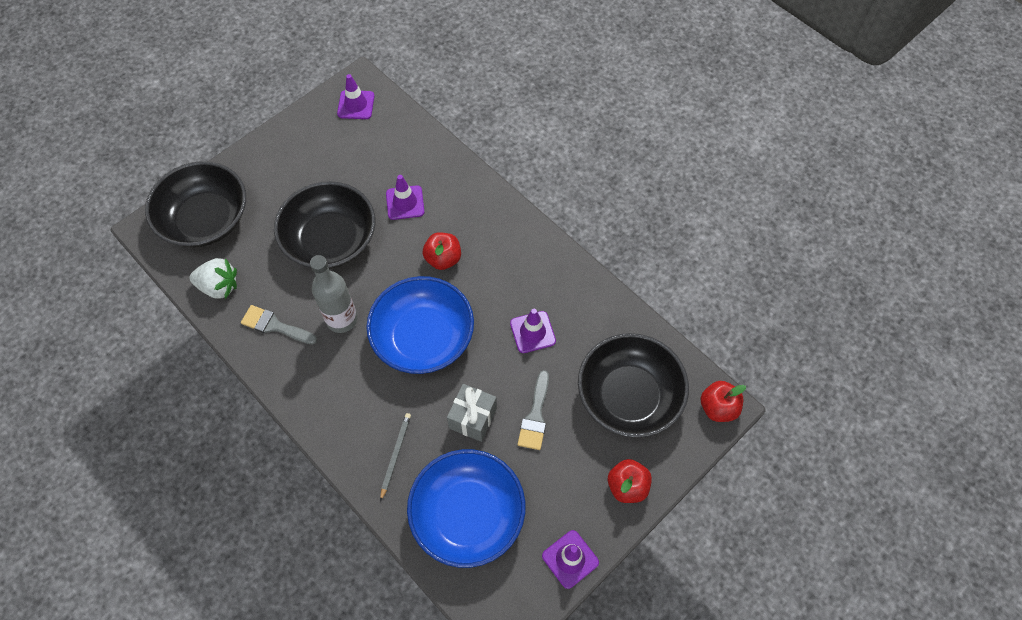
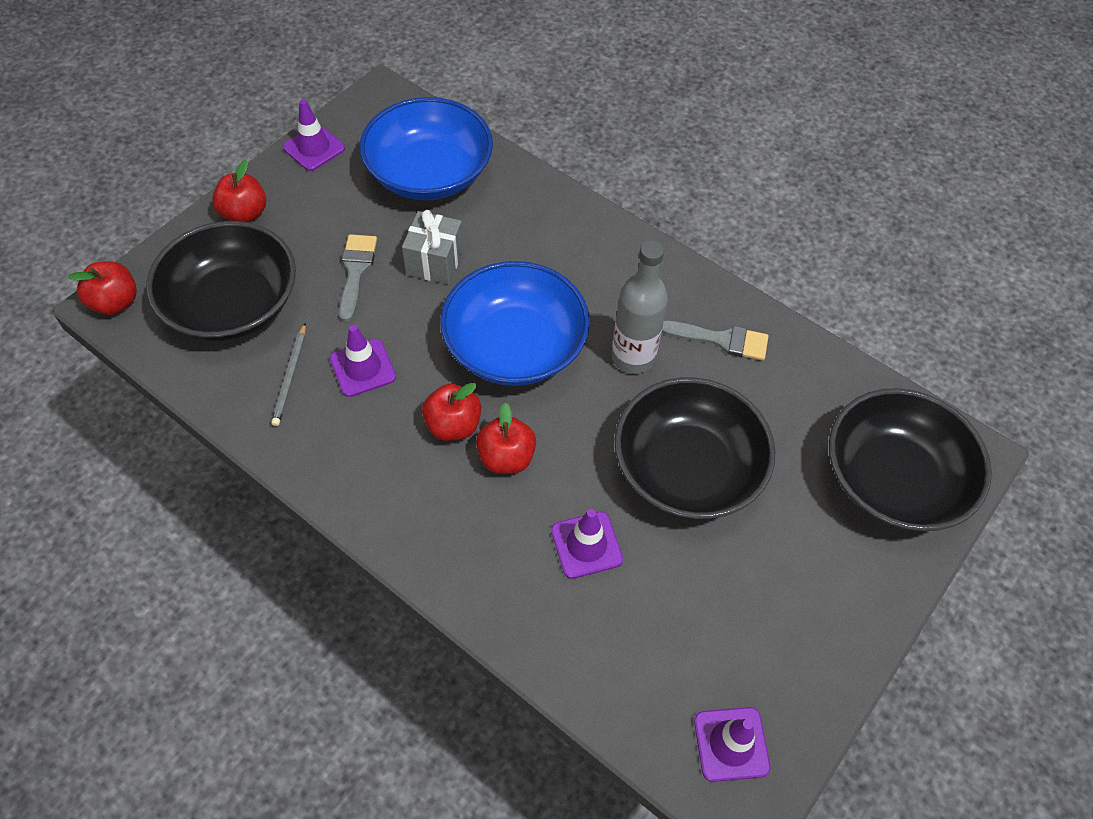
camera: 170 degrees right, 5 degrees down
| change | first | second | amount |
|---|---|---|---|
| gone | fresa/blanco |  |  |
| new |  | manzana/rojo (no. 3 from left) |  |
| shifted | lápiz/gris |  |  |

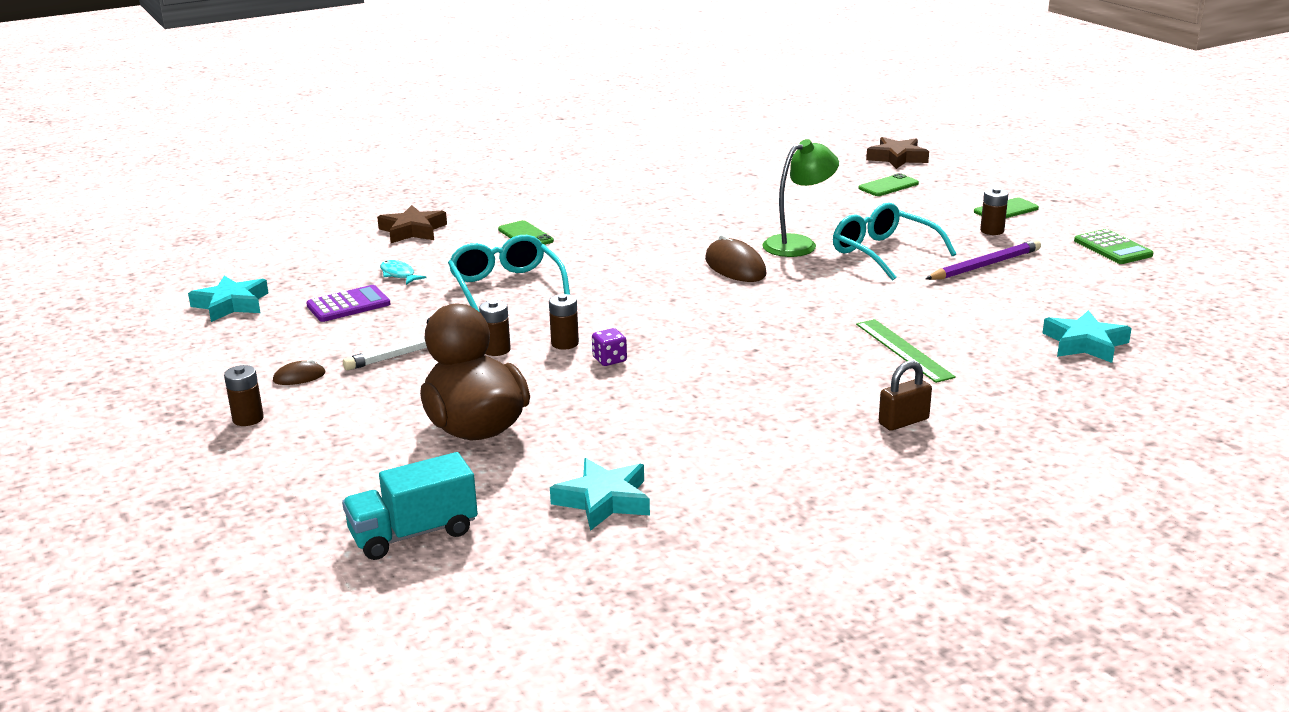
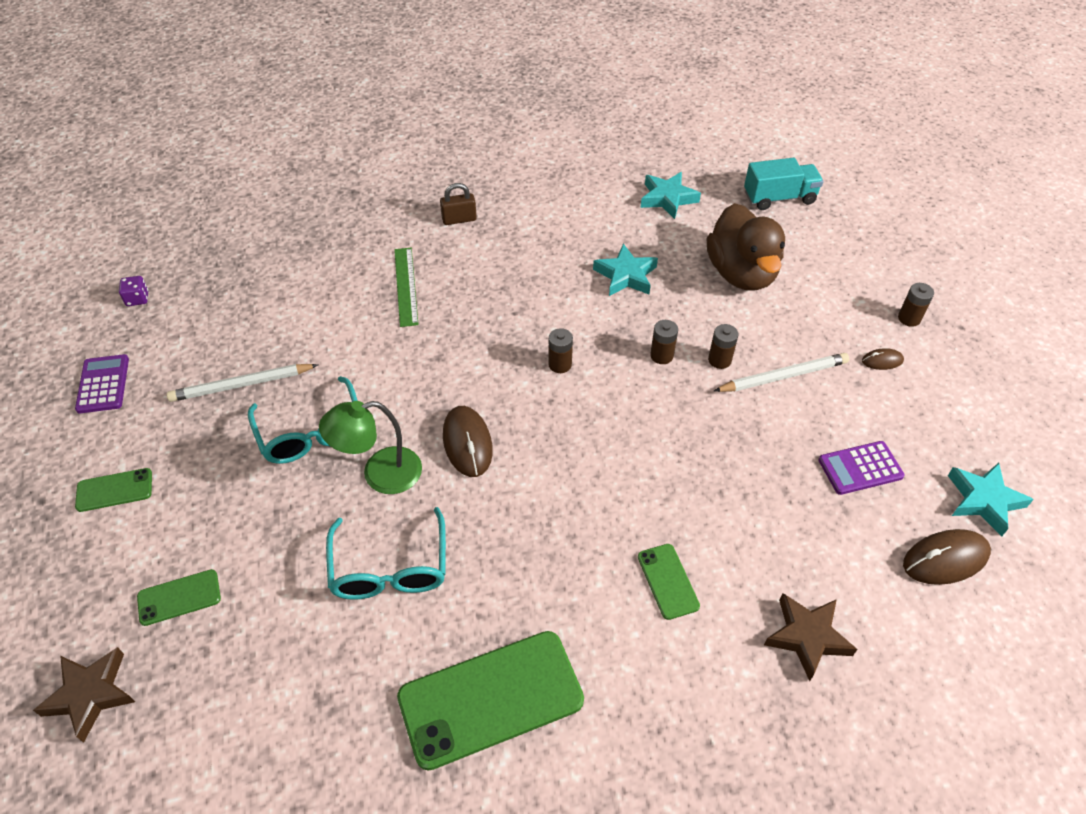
camera: 165 degrees left, 25 degrees up
| change | first | second | amount |
|---|---|---|---|
| gone | pez/turquesa |  |  |
| new |  | móvil/verde (no. 3 from left) |  |
| new |  | ratón/marrón (no. 3 from left) |  |
| shifted | gafas/turquesa (no. 1 from left in the first image) | gafas/turquesa (no. 2 from left) |  |
| shifted | dado/morado |  |  |
| shifted | pila/marrón (no. 4 from left in the first image) | pila/marrón (no. 1 from left) |  |
| shifted | estrella/turquesa (no. 3 from left in the first image) | estrella/turquesa (no. 1 from left) |  |
| repainted | lápiz/morado | lápiz/blanco (no. 1 from left) |  |
| repainted | calculadora/verde | calculadora/morado (no. 1 from left) |  |

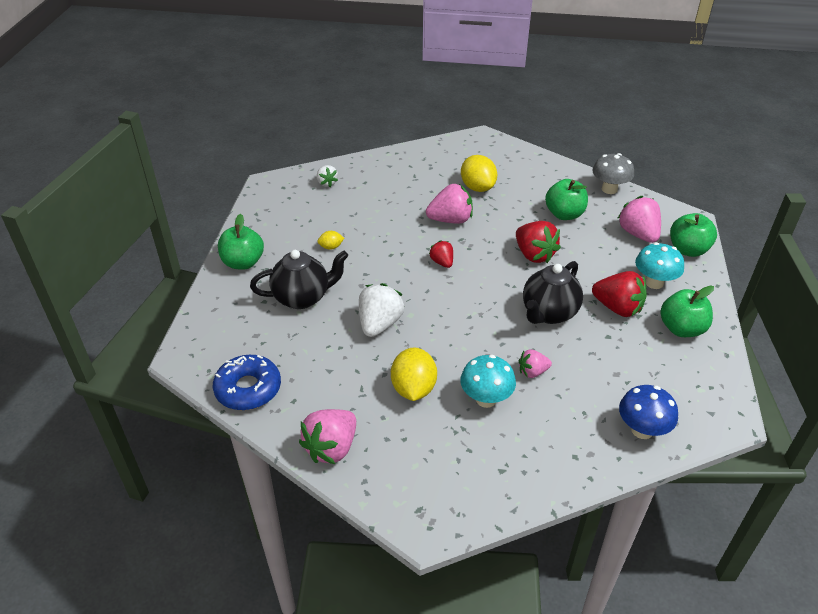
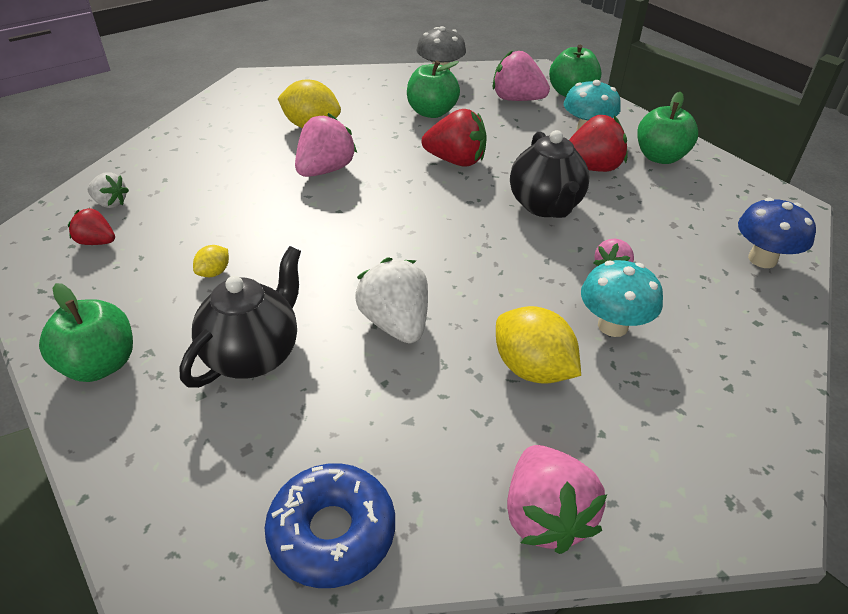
camera: 45 degrees left, 0 degrees up
| change | first | second | amount |
|---|---|---|---|
| shifted | fresa/rojo (no. 1 from left) |  |  |

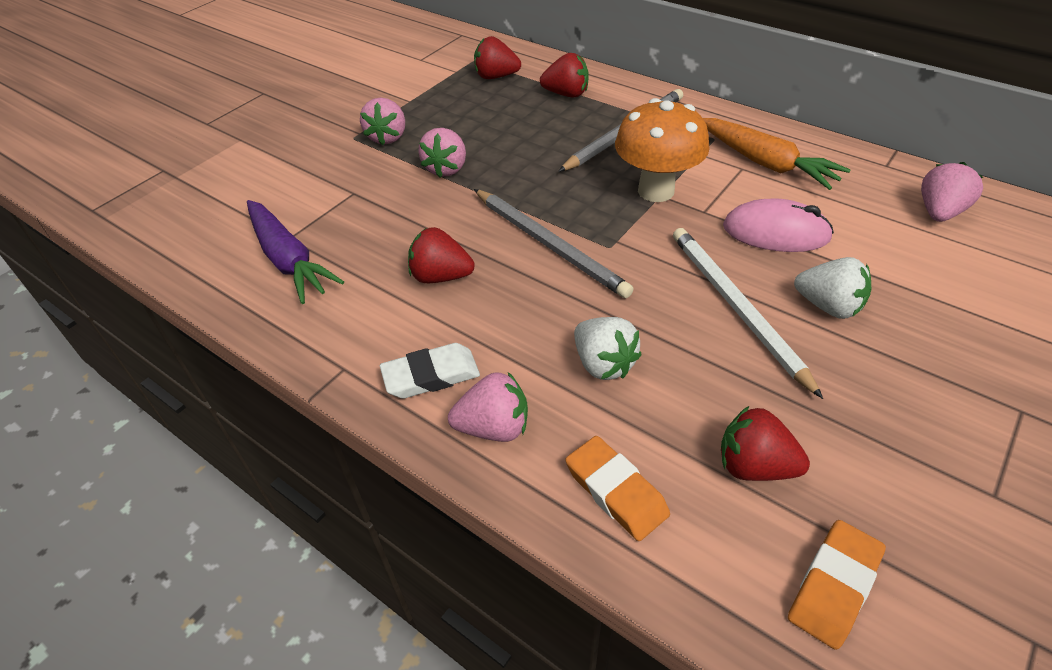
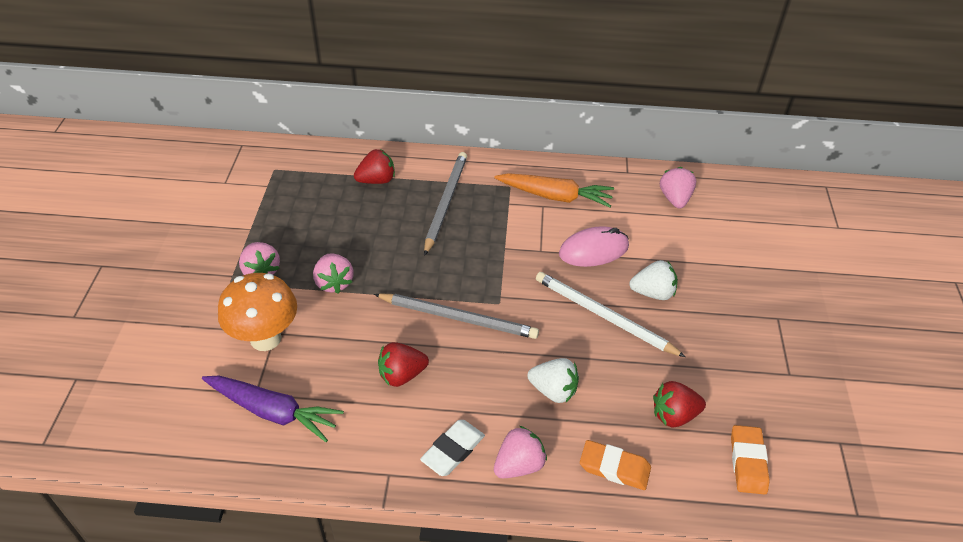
camera: 35 degrees left, 0 degrees up
| change | first | second | amount |
|---|---|---|---|
| gone | fresa/rojo (no. 2 from left) |  |  |
| shifted | seta/naranja |  |  |

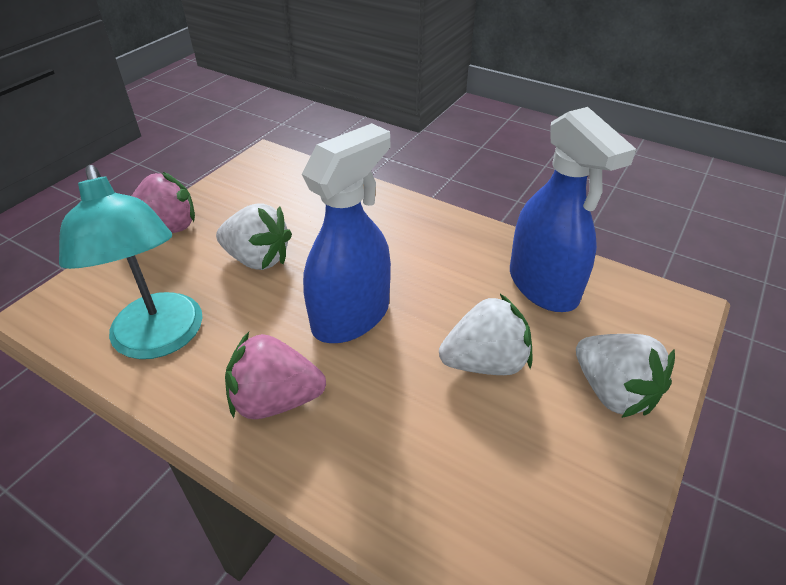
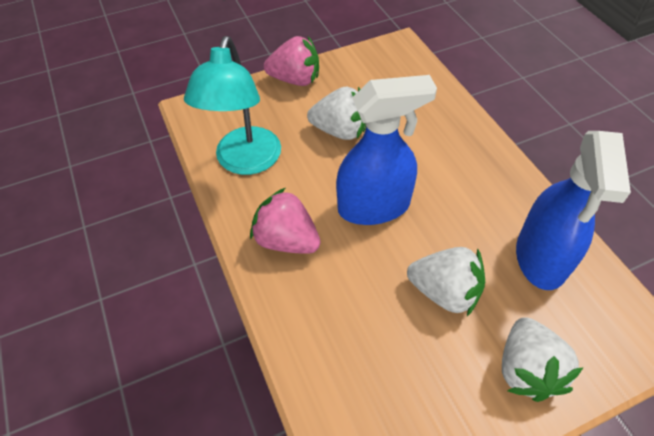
camera: 35 degrees right, 10 degrees up
| change | first | second | amount |
|---|---|---|---|
| rotated | fresa/blanco (no. 1 from left) |  | 45 degrees counterclockwise |

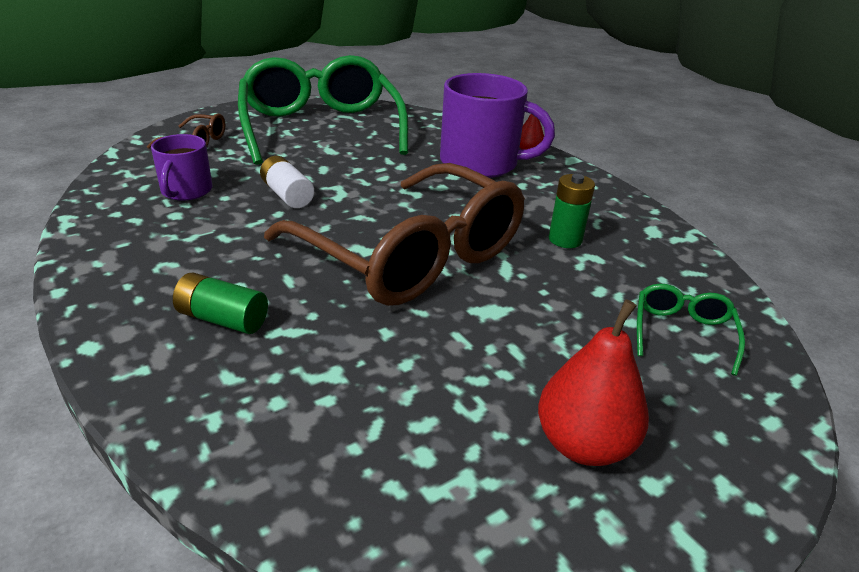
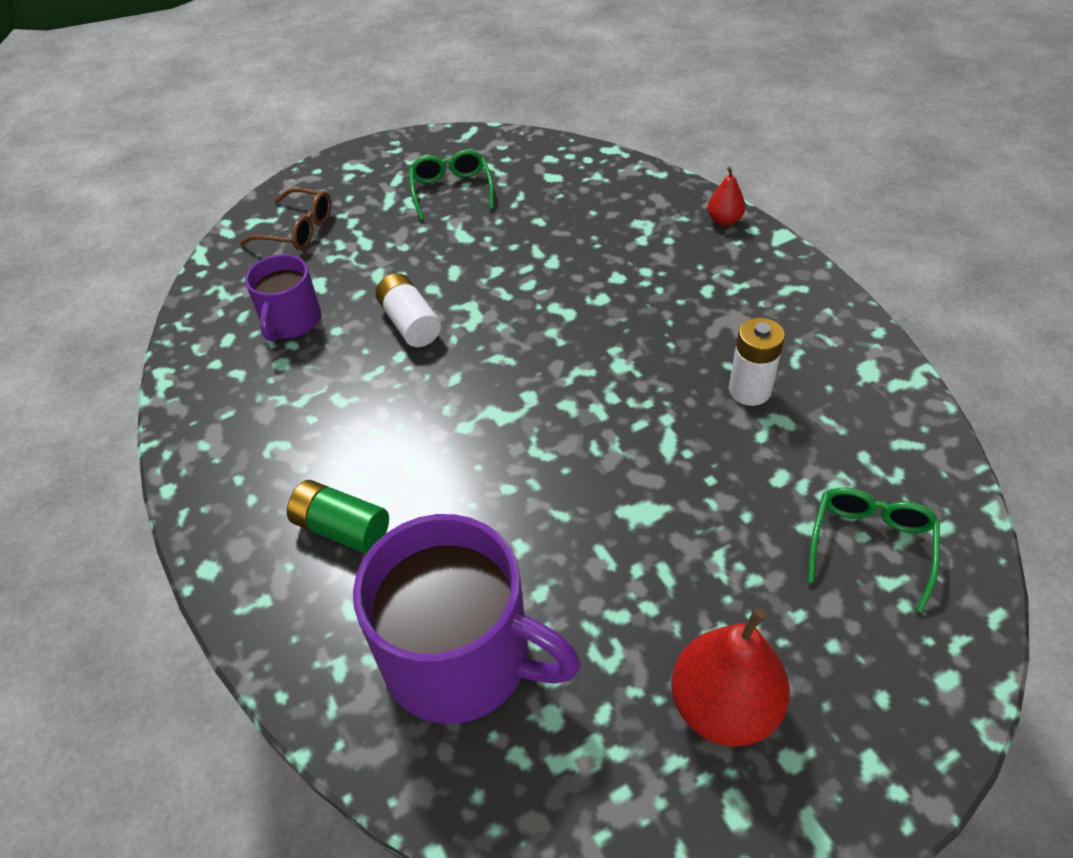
camera: 10 degrees right, 15 degrees up
| change | first | second | amount |
|---|---|---|---|
| gone | gafas/marrón (no. 2 from left) |  |  |
| shifted | taza/morado (no. 2 from left) |  |  |
| repainted | pila/verde (no. 2 from left) | pila/blanco (no. 2 from left) |  |
| scaled | gafas/verde (no. 1 from left) |  | x0.40 |

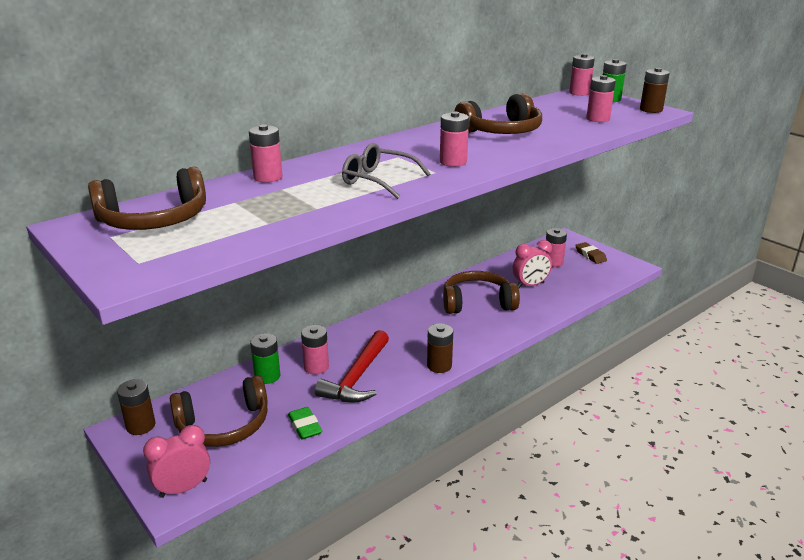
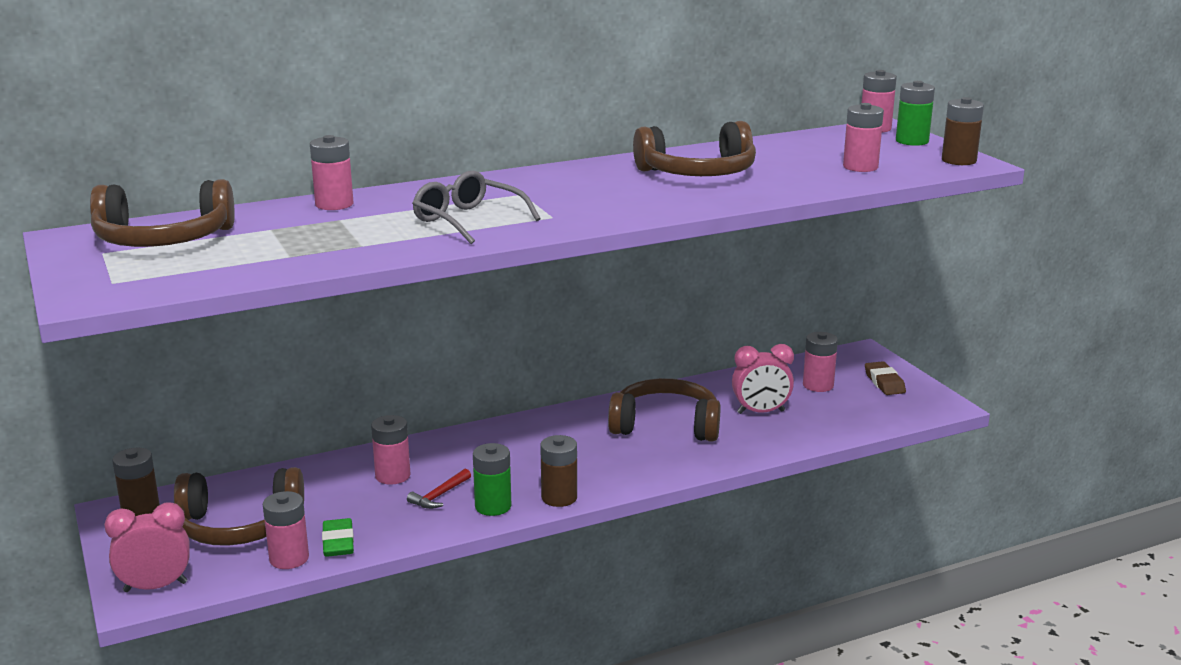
camera: 15 degrees right, 5 degrees down
| change | first | second | amount |
|---|---|---|---|
| shifted | pila/verde (no. 1 from left) |  |  |
| shifted | pila/rosa (no. 3 from left in the first image) | pila/rosa (no. 1 from left) |  |
| scaled | martillo/rojo |  | x0.47 |

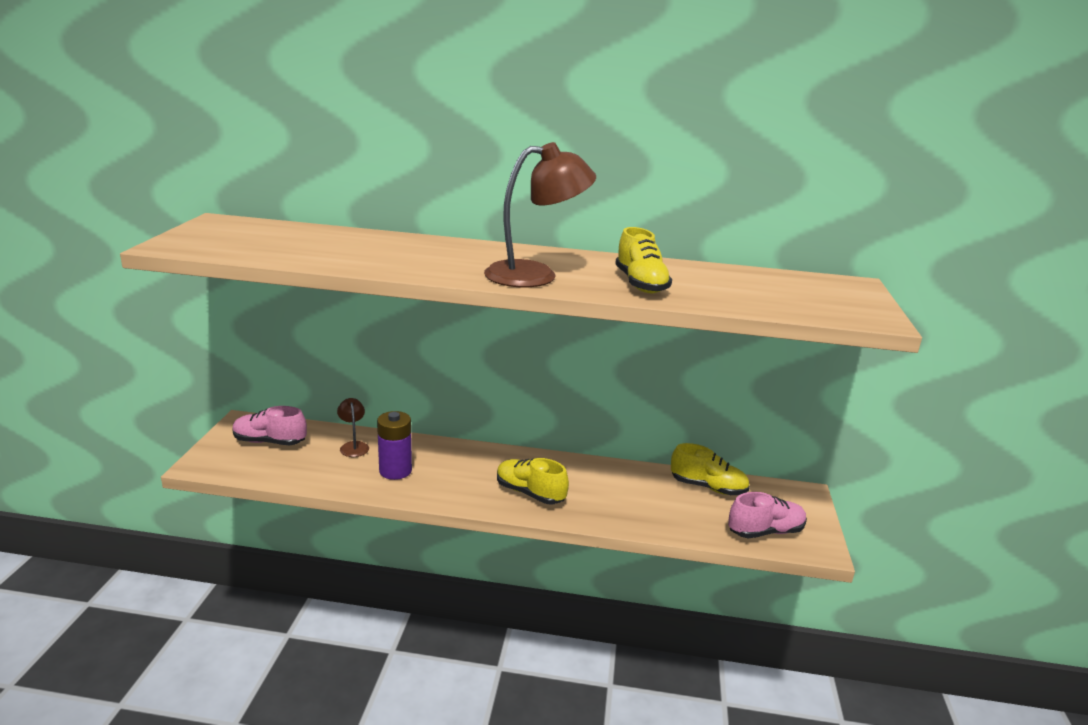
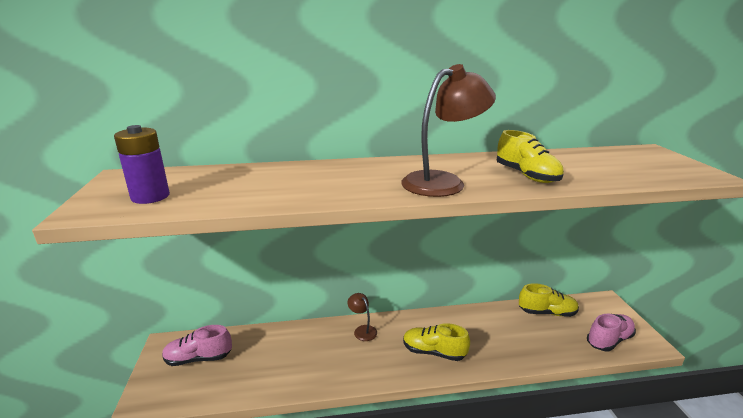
camera: 15 degrees left, 0 degrees up
| change | first | second | amount |
|---|---|---|---|
| shifted | lámpara/marrón (no. 1 from left) |  |  |
| shifted | pila/morado |  |  |

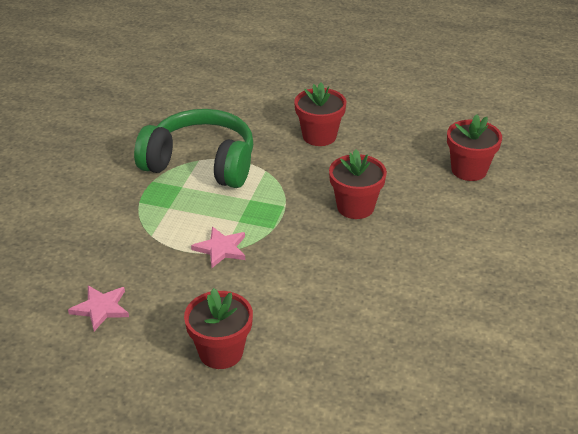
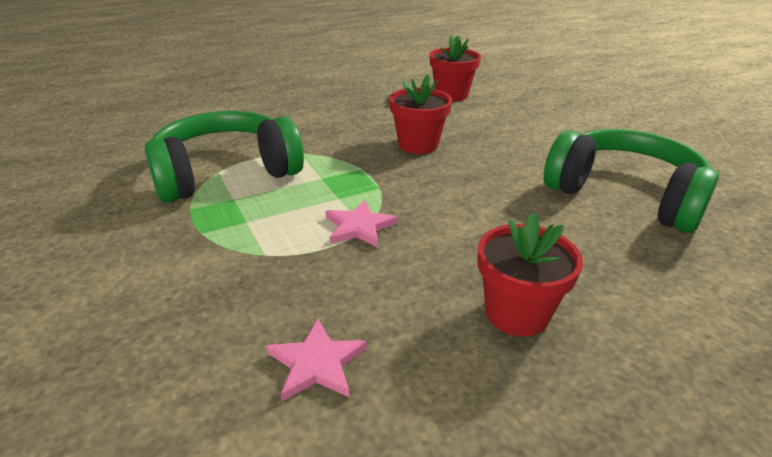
camera: 45 degrees left, 5 degrees down
| change | first | second | amount |
|---|---|---|---|
| gone | maceta/rojo (no. 2 from left) |  |  |
| new |  | auriculares/verde (no. 2 from left) |  |

